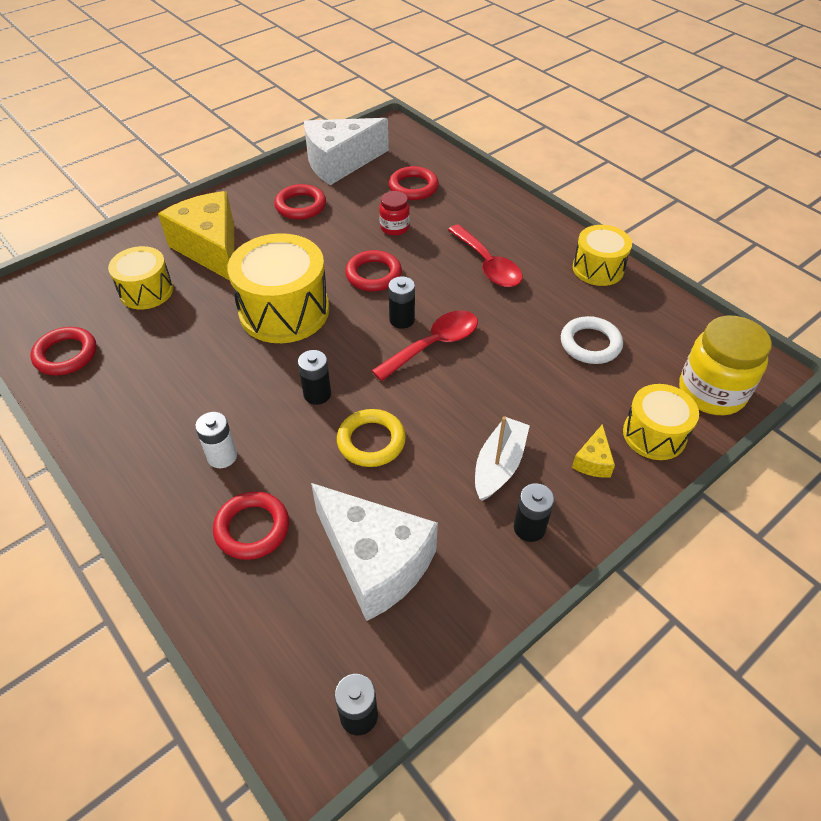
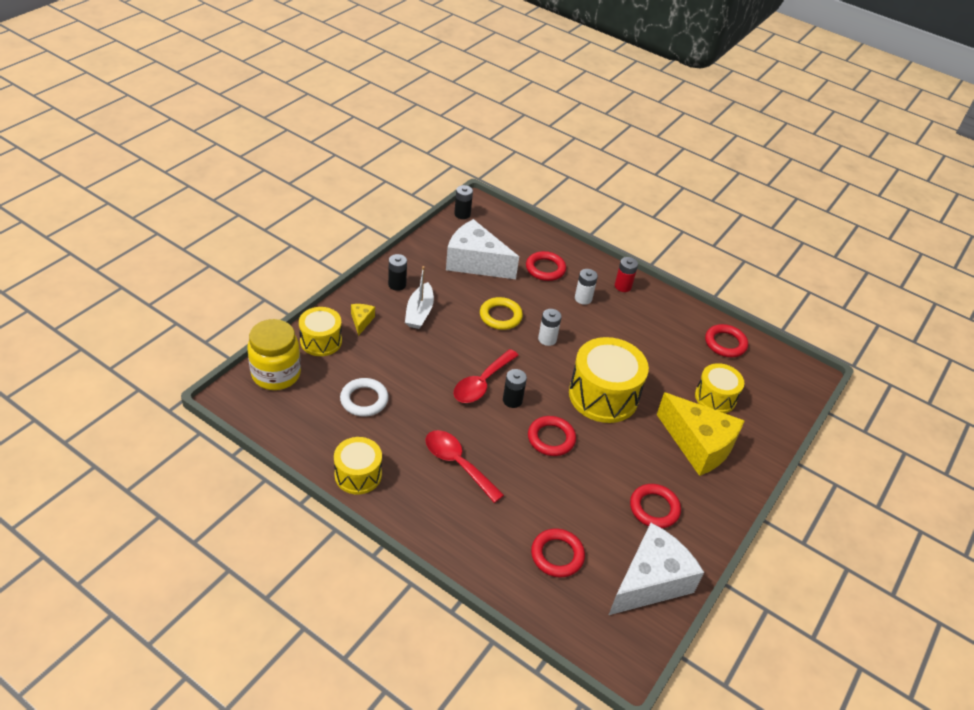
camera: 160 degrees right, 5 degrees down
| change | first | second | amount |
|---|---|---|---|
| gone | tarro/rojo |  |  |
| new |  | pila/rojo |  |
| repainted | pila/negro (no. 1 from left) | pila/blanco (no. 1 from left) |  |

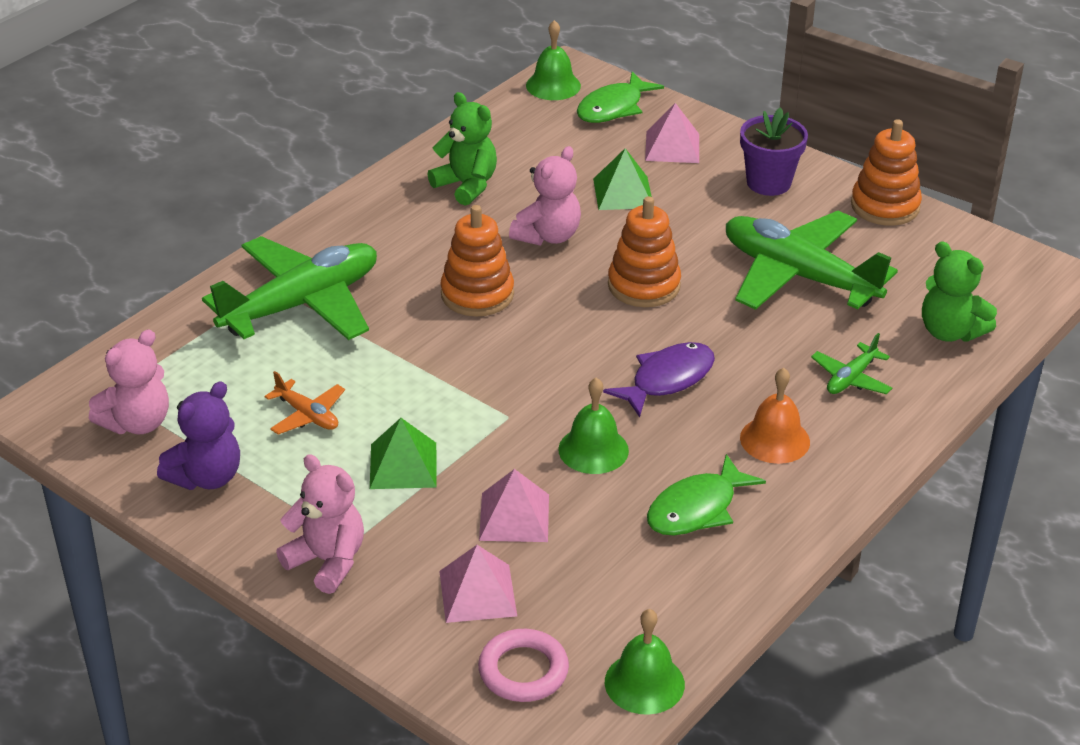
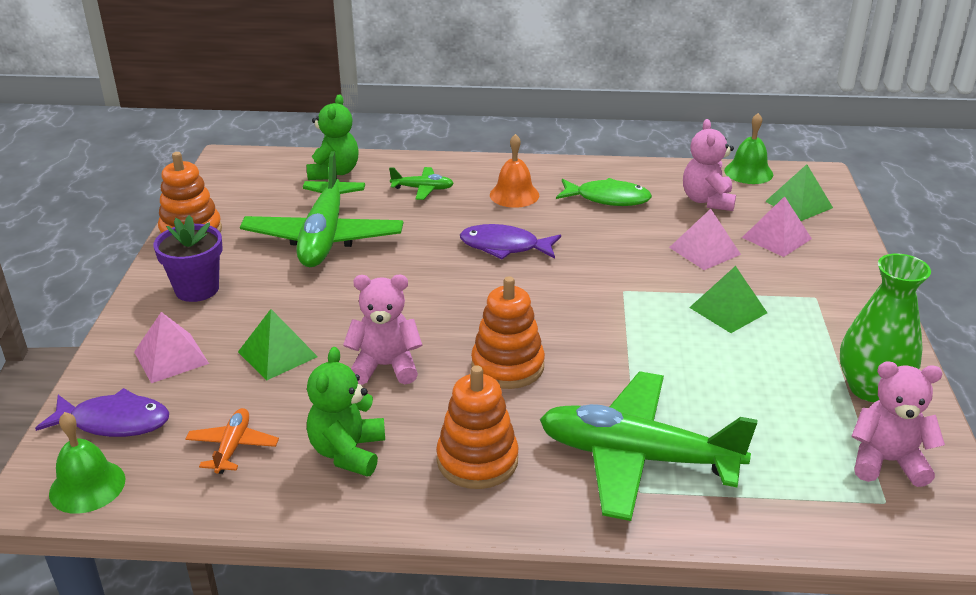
camera: 125 degrees left, 5 degrees down
| change | first | second | amount |
|---|---|---|---|
| gone | campana/verde (no. 2 from left) |  |  |
| shifted | avión/naranja |  |  |
| shifted | osito/rosa (no. 2 from left) |  |  |
| shifted | juguete apilable/naranja (no. 2 from left) |  |  |
| swapped | osito/morado | florero/verde |  |
| swapped | anillo/rosa | pirámide/verde (no. 3 from left) |  |
| repainted | pez/verde (no. 1 from left) | pez/morado (no. 1 from left) |  |

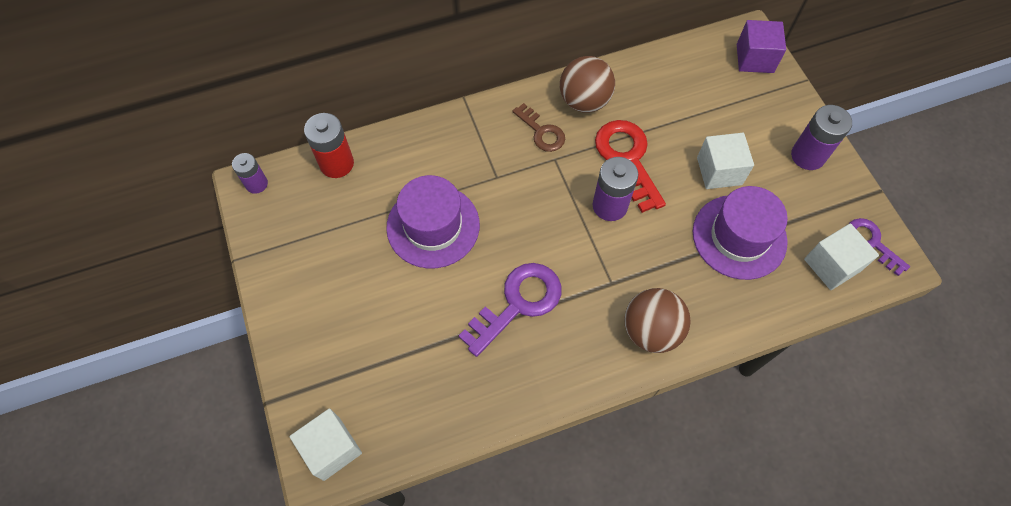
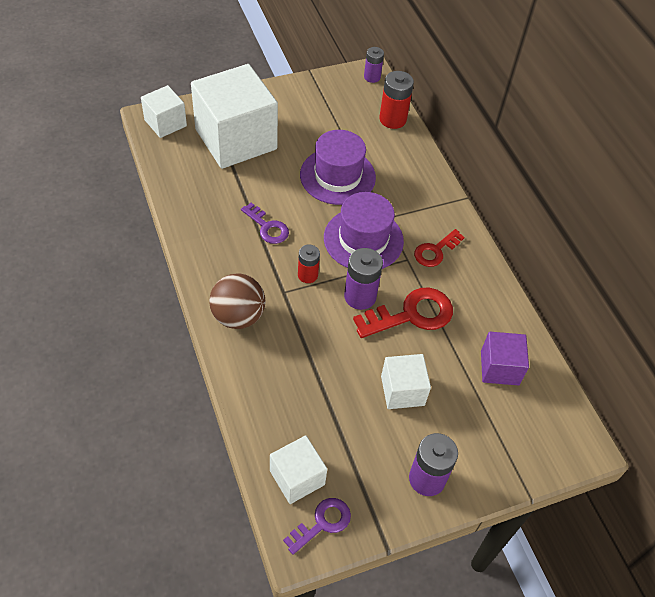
camera: 85 degrees right, 10 degrees down
| change | first | second | amount |
|---|---|---|---|
| gone | pelota/marrón (no. 1 from left) |  |  |
| new |  | cubo/blanco (no. 2 from left) |  |
| new |  | pila/rojo (no. 1 from left) |  |
| shifted | sombrero/morado (no. 2 from left) |  |  |
| shifted | cubo/morado |  |  |
| repainted | llave/marrón | llave/rojo (no. 2 from left) |  |
| scaled | llave/morado (no. 1 from left) |  | x0.61 |

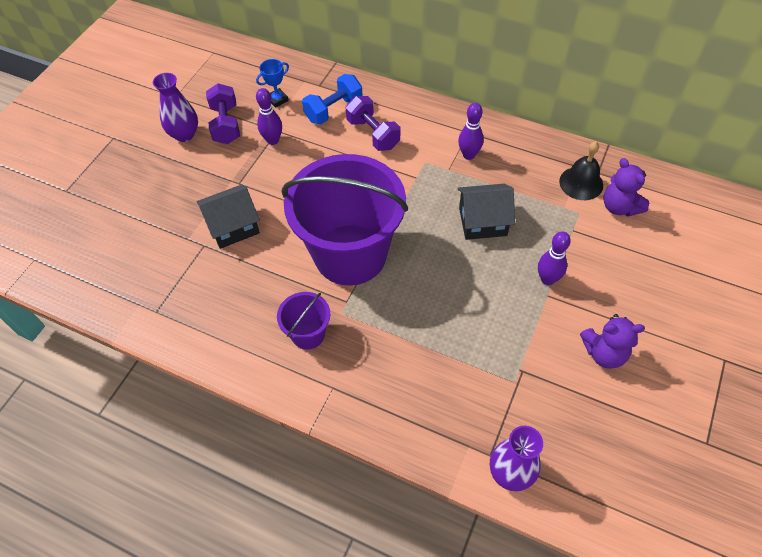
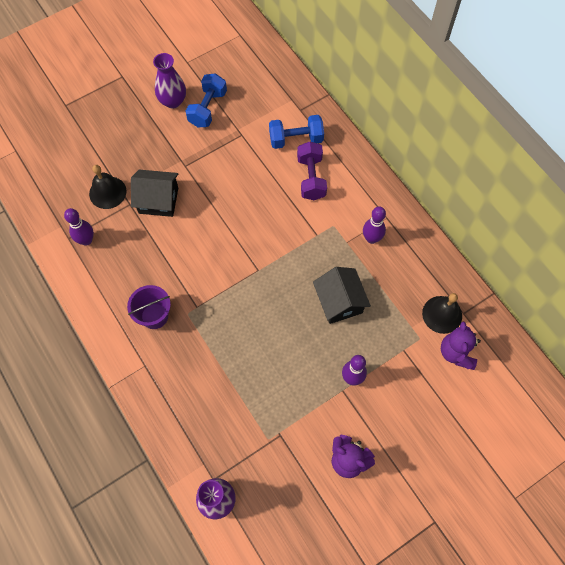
camera: 30 degrees right, 10 degrees up
| change | first | second | amount |
|---|---|---|---|
| gone | trofeo/azul |  |  |
| gone | balde/morado (no. 2 from left) |  |  |
| new |  | campana/negro (no. 1 from left) |  |
| shifted | bolo/morado (no. 1 from left) |  |  |
| repainted | mancuerna/morado (no. 1 from left) | mancuerna/azul (no. 1 from left) |  |
| rotated | casa/negro (no. 2 from left) |  | 45 degrees clockwise |

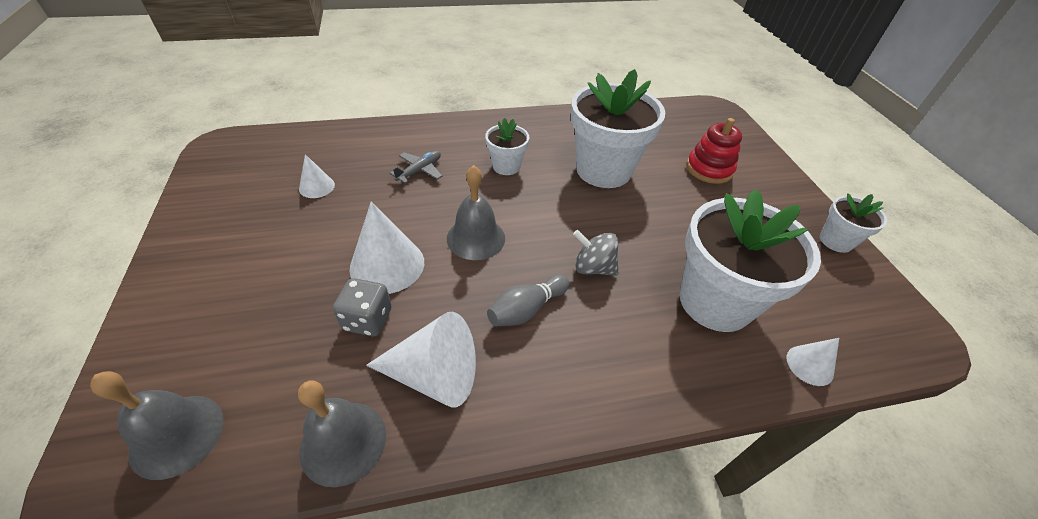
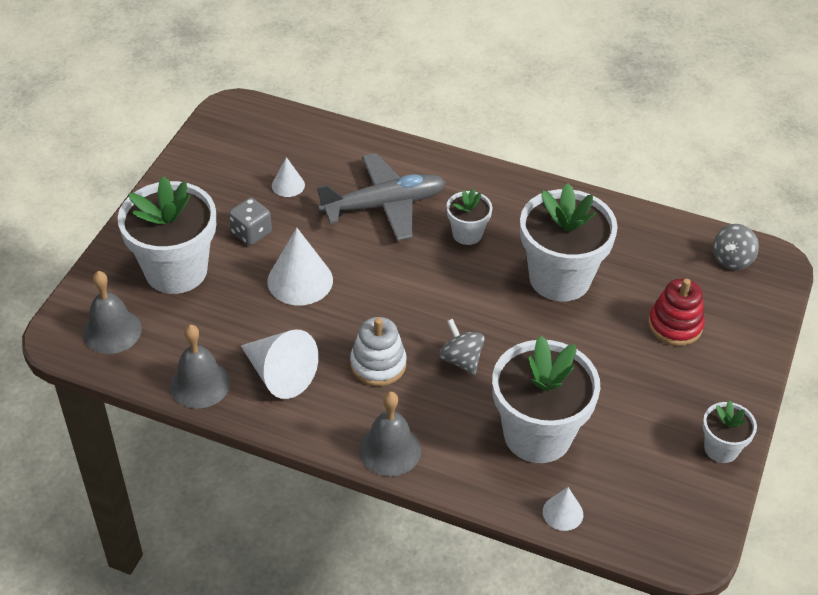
camera: 35 degrees right, 0 degrees up
| change | first | second | amount |
|---|---|---|---|
| new |  | maceta/blanco (no. 1 from left) |  |
| new |  | peonza/gris (no. 2 from left) |  |
| shifted | dado/gris |  |  |
| shifted | campana/gris (no. 3 from left) |  |  |
| swapped | bolo/gris | juguete apilable/blanco |  |
| scaled | avión/gris |  | x2.14 |

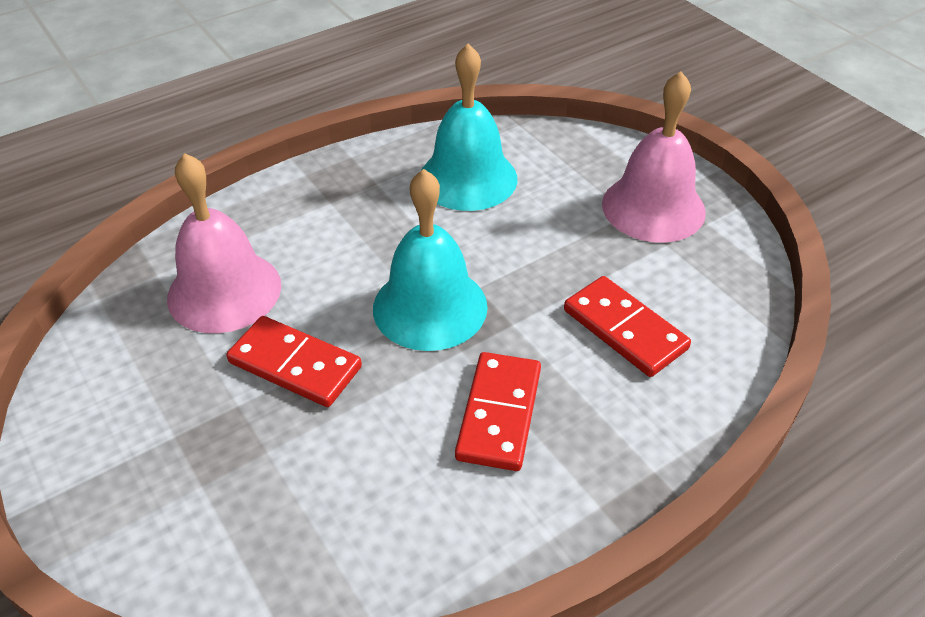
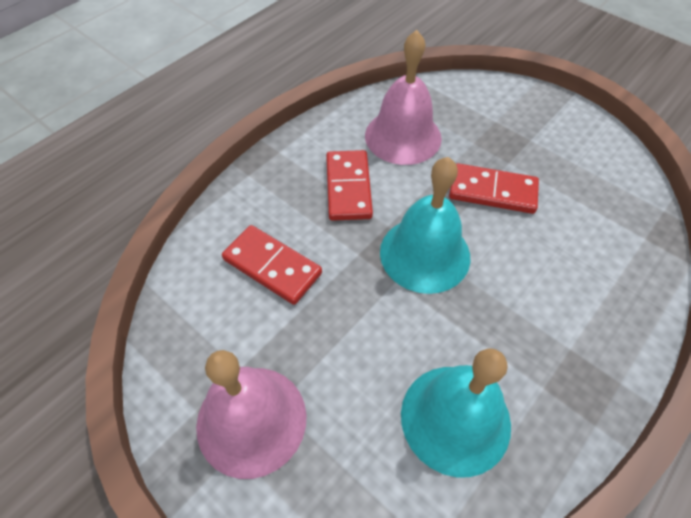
camera: 165 degrees right, 10 degrees up
| change | first | second | amount |
|---|---|---|---|
| shifted | campana/rosa (no. 1 from left in the first image) | campana/rosa (no. 2 from left) |  |

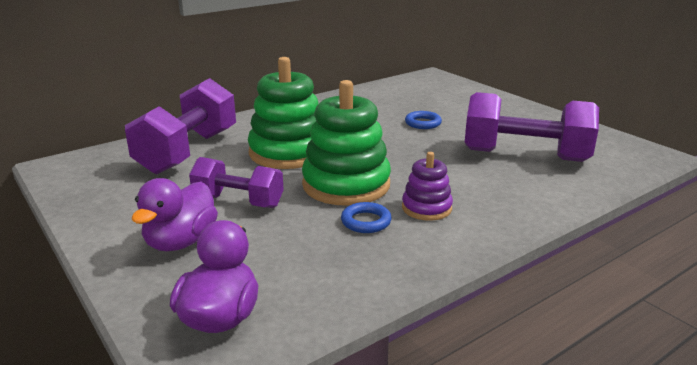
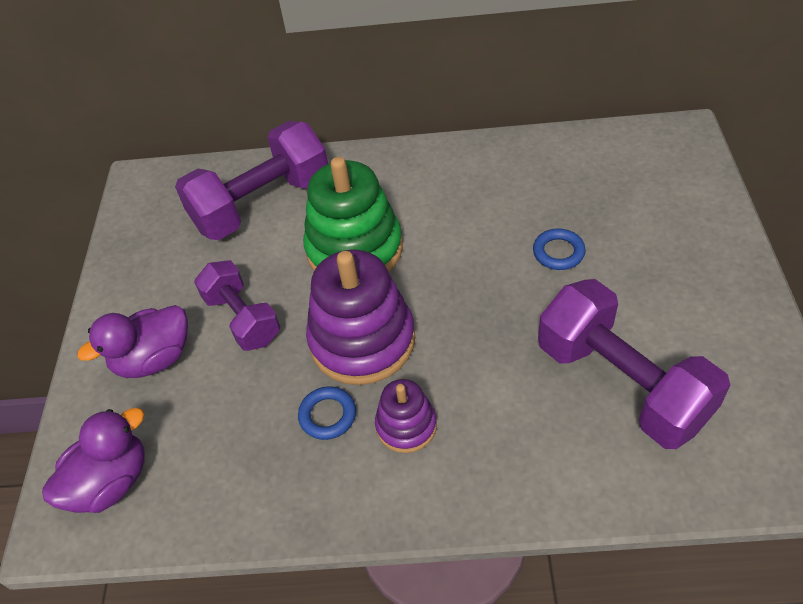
camera: 40 degrees right, 25 degrees up
| change | first | second | amount |
|---|---|---|---|
| repainted | juguete apilable/verde (no. 2 from left) | juguete apilable/morado (no. 1 from left) |  |

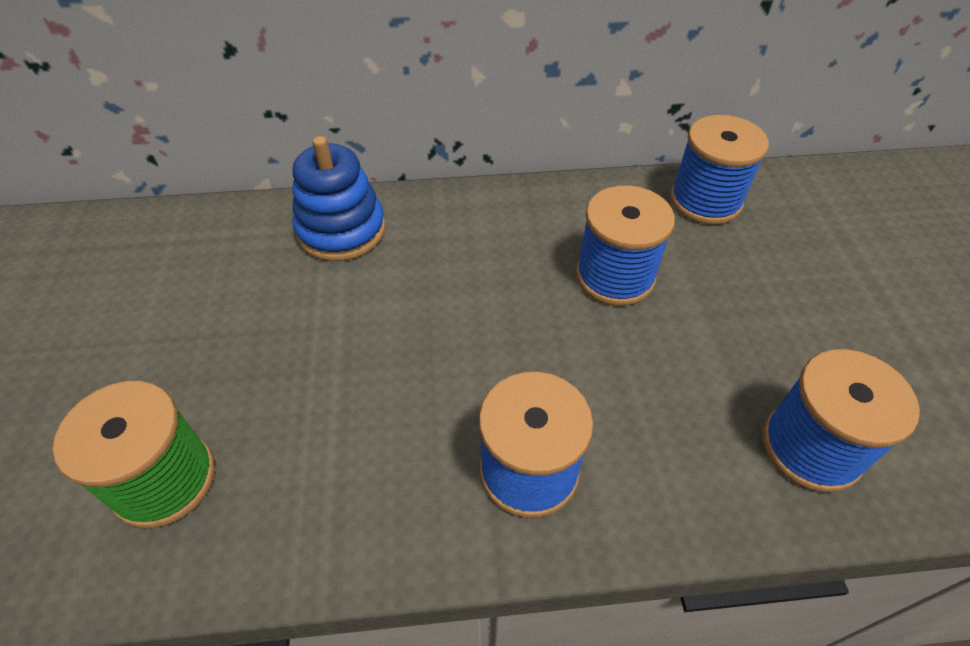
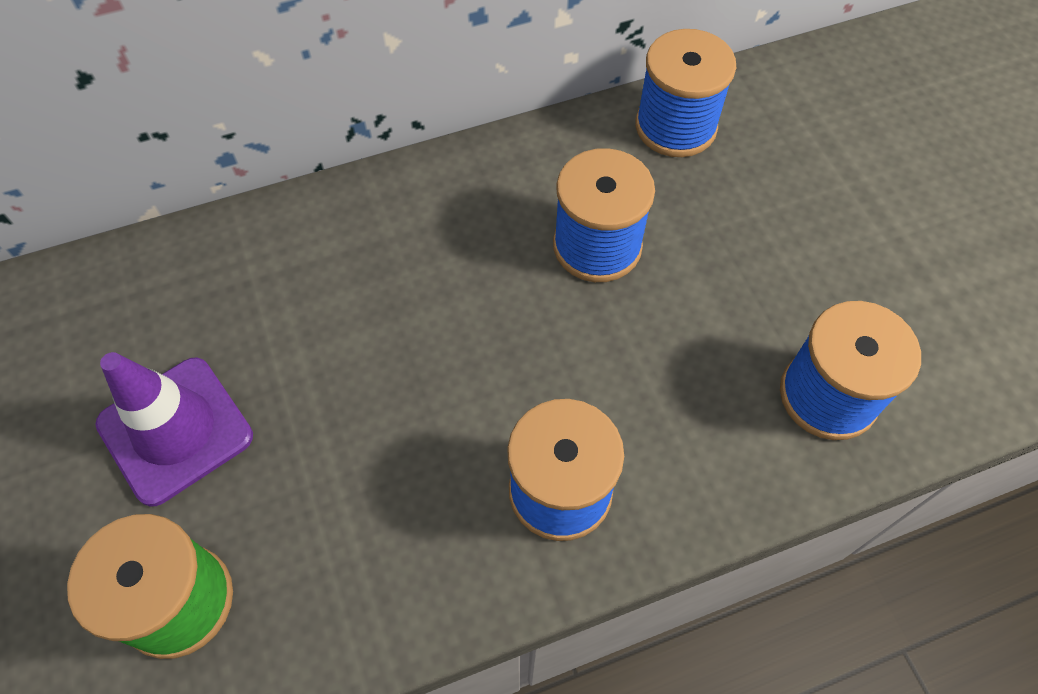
camera: 15 degrees left, 10 degrees up
| change | first | second | amount |
|---|---|---|---|
| gone | juguete apilable/azul |  |  |
| new |  | cono de tráfico/morado |  |

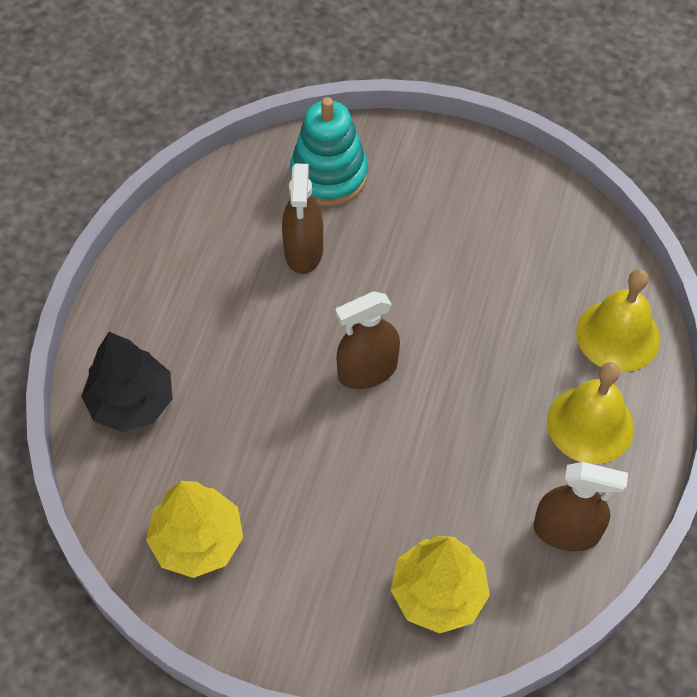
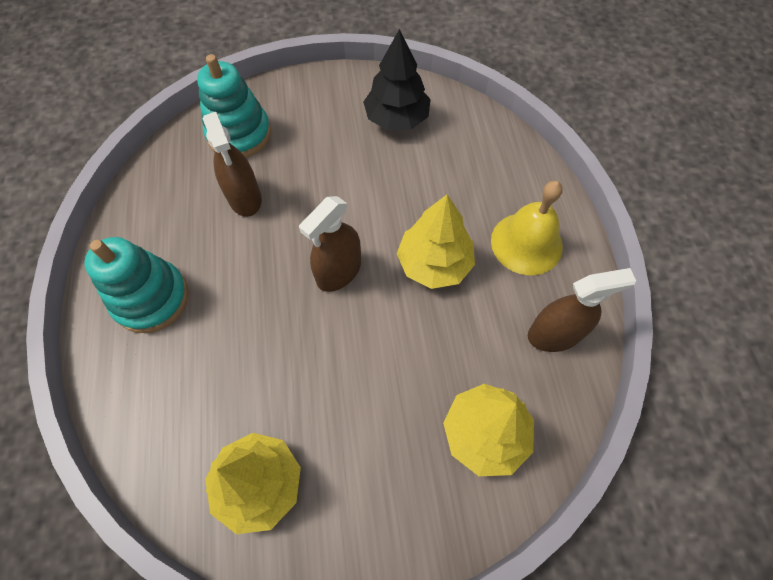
camera: 25 degrees left, 5 degrees up
| change | first | second | amount |
|---|---|---|---|
| gone | campana/amarillo (no. 2 from left) |  |  |
| new |  | juguete apilable/turquesa (no. 1 from left) |  |
| new |  | árbol/amarillo (no. 2 from left) |  |
| shifted | árbol/negro |  |  |

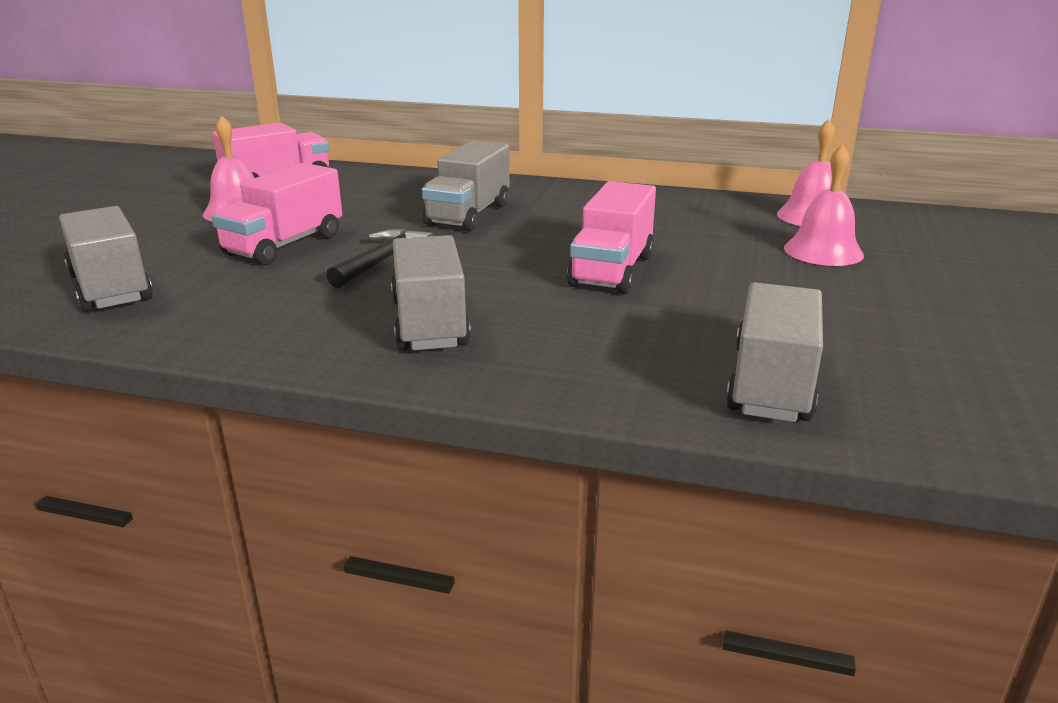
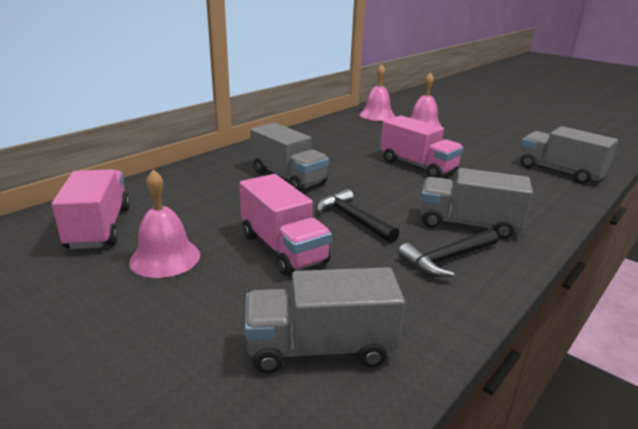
camera: 65 degrees left, 0 degrees up
| change | first | second | amount |
|---|---|---|---|
| new |  | martillo/negro (no. 2 from left) |  |

